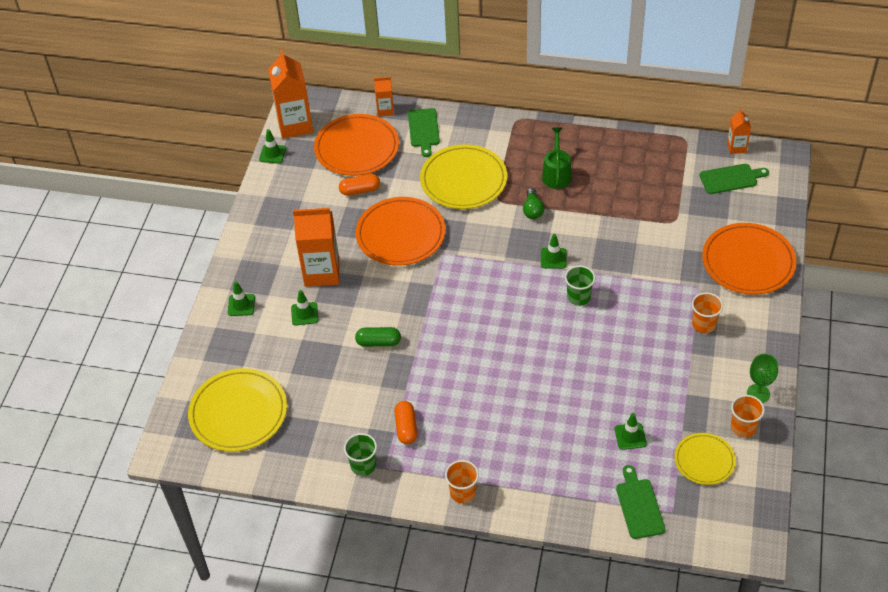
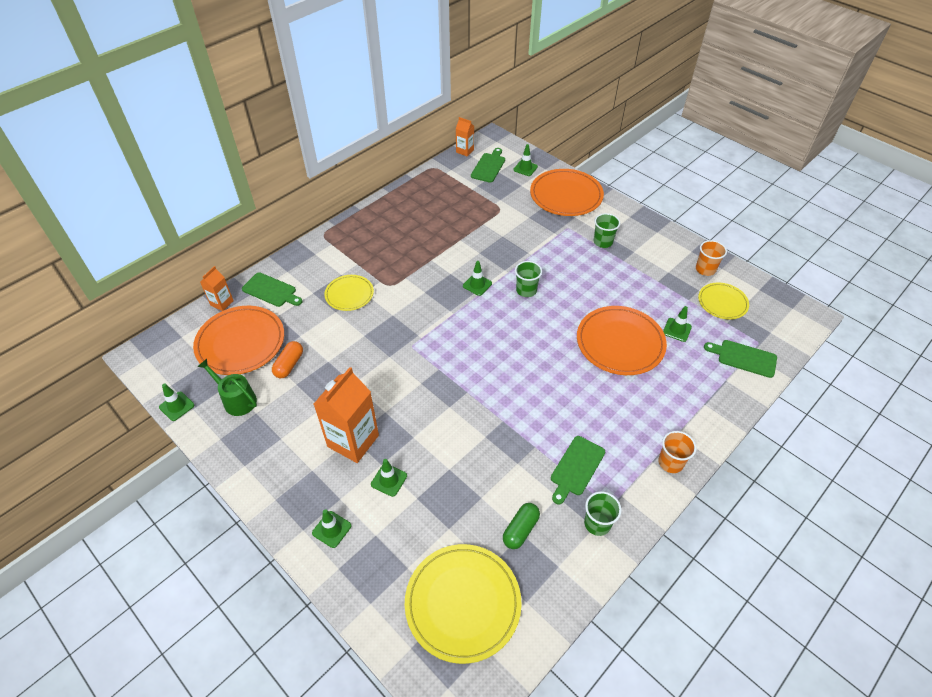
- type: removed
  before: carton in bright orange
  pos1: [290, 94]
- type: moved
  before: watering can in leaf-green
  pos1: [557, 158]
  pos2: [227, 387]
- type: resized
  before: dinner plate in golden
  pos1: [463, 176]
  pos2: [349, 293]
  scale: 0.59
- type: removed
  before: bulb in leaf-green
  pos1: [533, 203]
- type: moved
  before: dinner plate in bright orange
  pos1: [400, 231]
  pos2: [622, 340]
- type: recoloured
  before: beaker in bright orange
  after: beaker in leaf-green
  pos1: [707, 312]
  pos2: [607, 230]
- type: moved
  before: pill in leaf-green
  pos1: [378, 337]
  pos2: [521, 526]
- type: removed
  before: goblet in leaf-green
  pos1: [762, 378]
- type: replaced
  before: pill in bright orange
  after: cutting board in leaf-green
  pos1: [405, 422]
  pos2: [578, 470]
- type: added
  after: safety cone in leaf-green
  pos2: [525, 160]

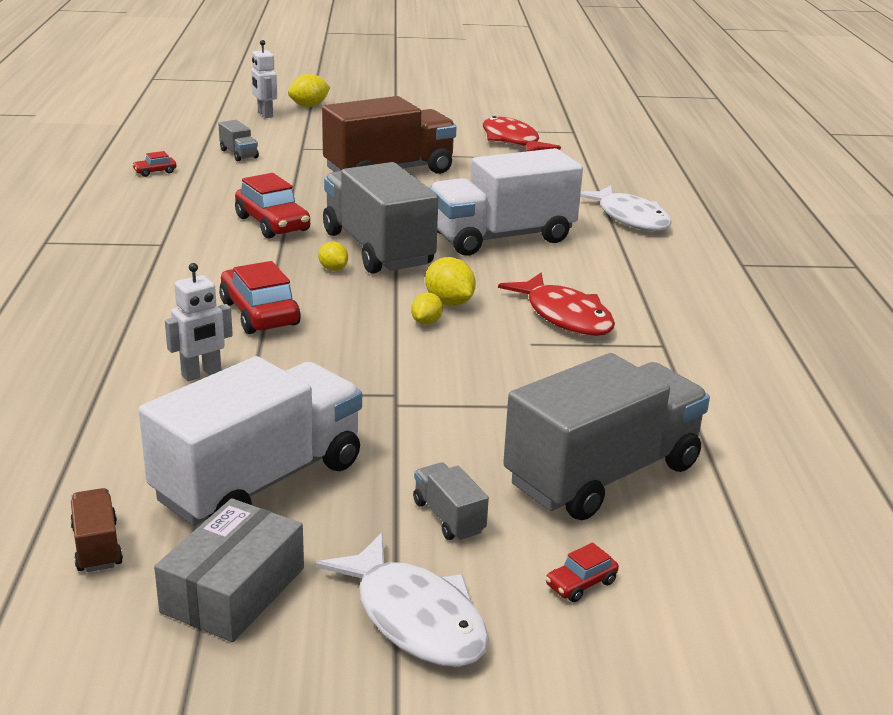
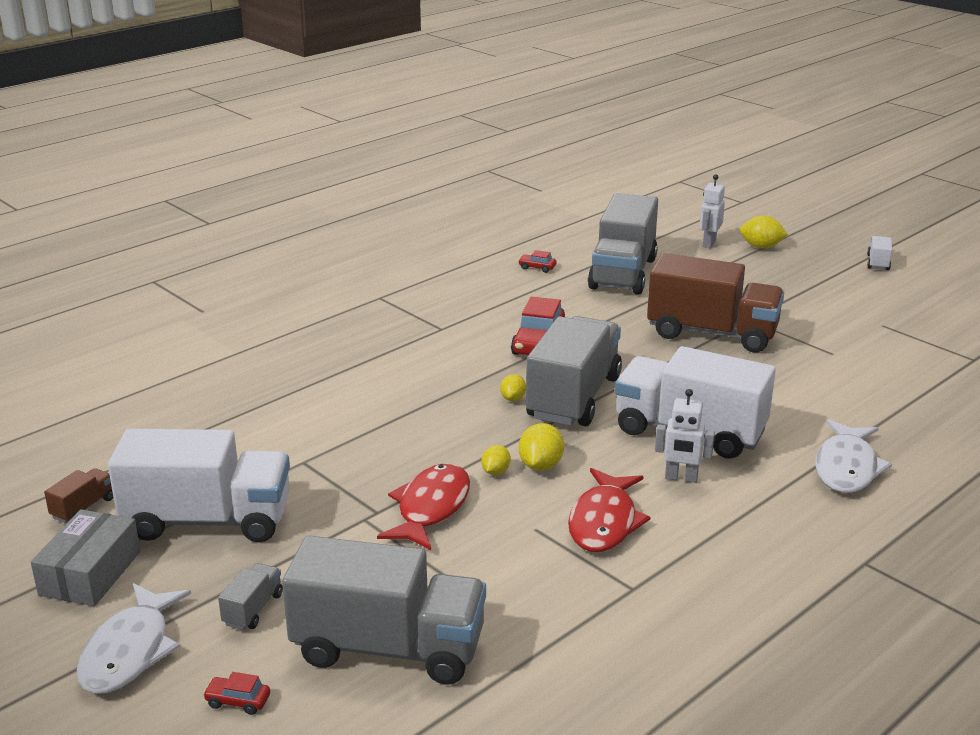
- type: moved
  before: toy fish in crimson
  pos1: [522, 133]
  pos2: [423, 506]
- type: resized
  before: truck in gray
  pos1: [238, 140]
  pos2: [623, 244]
  scale: 2.44
- type: removed
  before: car in crimson
  pos1: [260, 297]
- type: moved
  before: robot in white
  pos1: [199, 322]
  pos2: [685, 436]
- type: turned
  before: lemon in golden
  pos1: [427, 309]
  pos2: [496, 460]
  turn: -45
- type: turned
  before: package in gray
  pos1: [229, 570]
  pos2: [86, 557]
  turn: -60
- type: added
  after: truck in white
  pos2: [879, 253]

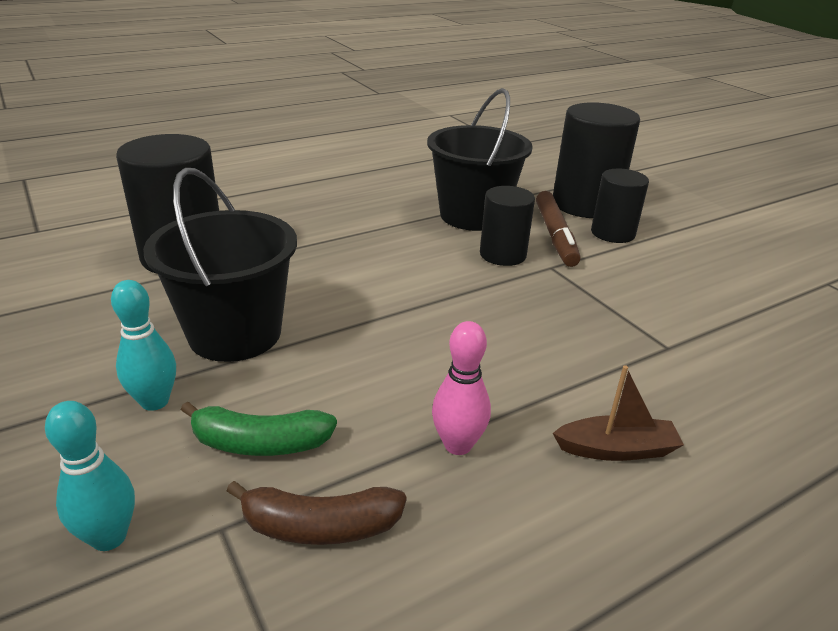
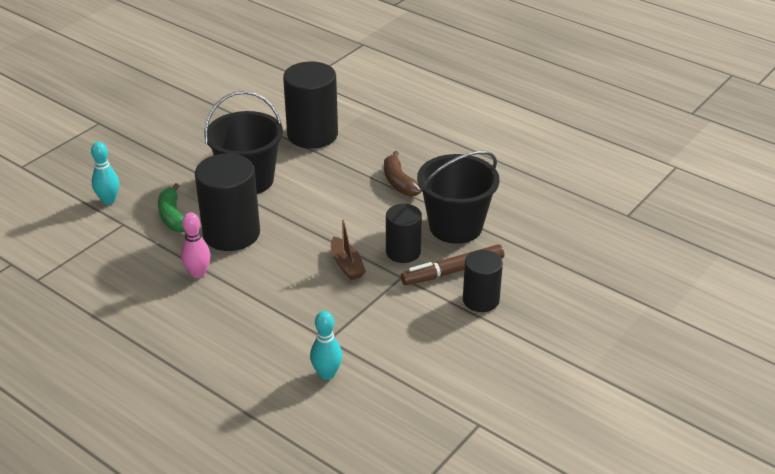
- type: moved
  before: cylinder shape in black
  pos1: [596, 160]
  pos2: [227, 202]
- type: moved
  before: tenpin in aqua
  pos1: [143, 345]
  pos2: [326, 345]
- type: moved
  before: sailboat in brown
  pos1: [618, 413]
  pos2: [348, 249]
- type: moved
  before: toy banana in brown
  pos1: [317, 513]
  pos2: [402, 173]

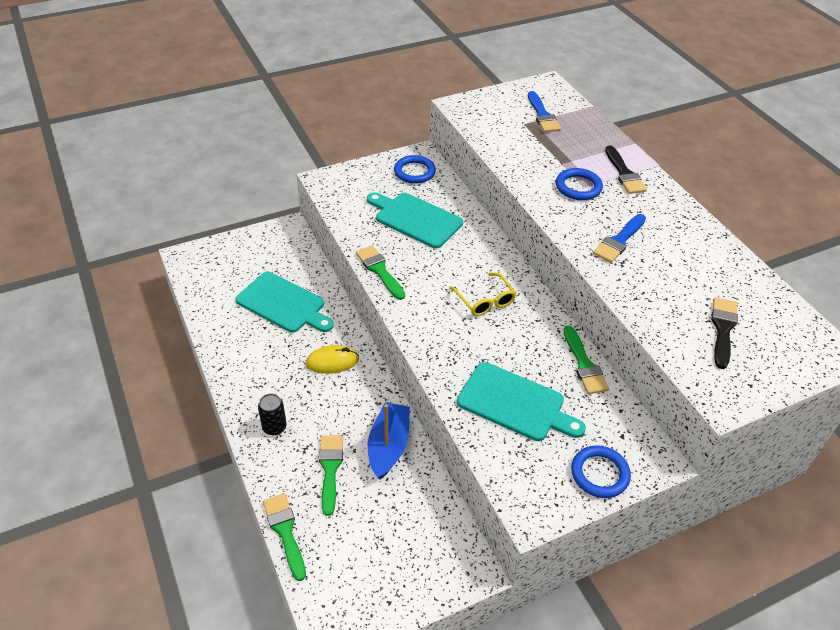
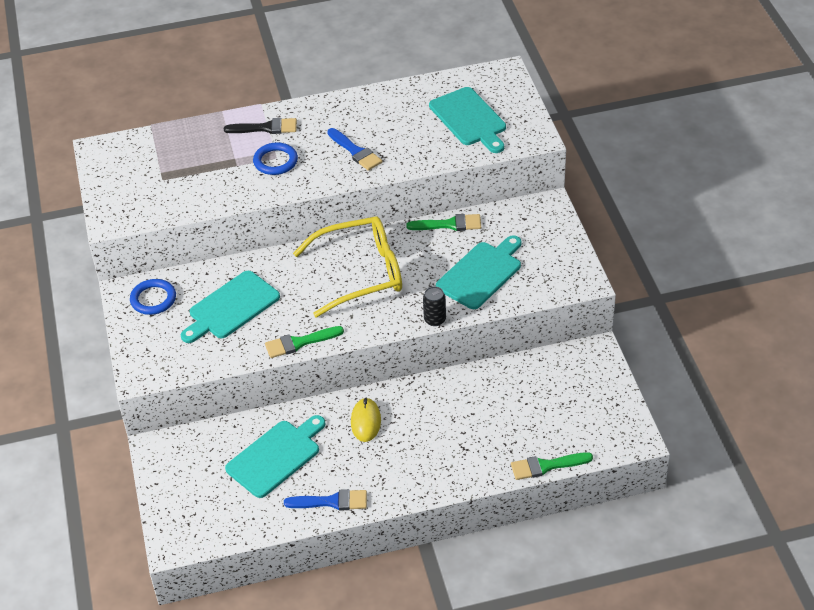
- type: moved
  before: brush in cobalt
  pos1: [544, 111]
  pos2: [325, 499]
- type: resized
  before: glasses in golden
  pos1: [482, 294]
  pos2: [347, 266]
  scale: 2.02
- type: replaced
  before: brush in black
  after: cutting board in aqua
  pos1: [724, 333]
  pos2: [467, 120]
- type: moved
  before: tin in black
  pos1: [272, 414]
  pos2: [434, 306]
- type: removed
  before: sailboat in cobalt
  pos1: [389, 440]
- type: removed
  before: brush in leaf-green
  pos1: [331, 475]
- type: removed
  before: torus in cobalt
  pos1: [601, 471]

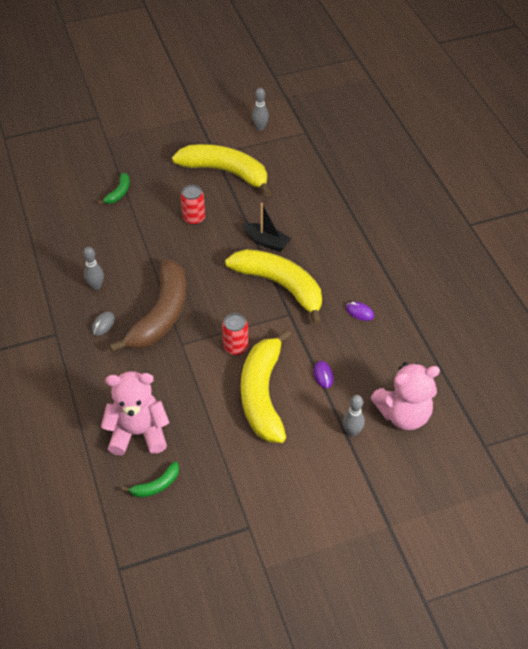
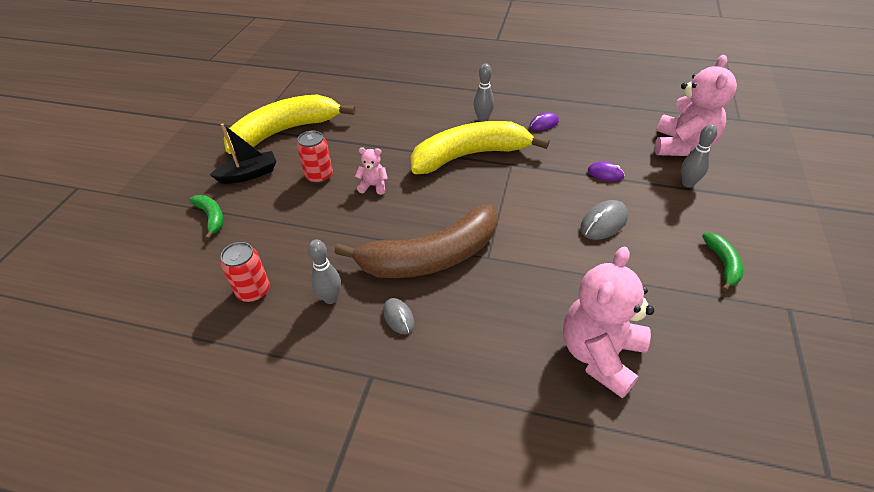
- type: moved
  before: tenpin in gray
  pos1: [260, 109]
  pos2: [483, 92]
- type: moved
  before: sailboat in black
  pos1: [267, 227]
  pos2: [243, 153]
- type: turned
  before: toy banana in brown
  pos1: [147, 305]
  pos2: [415, 241]
  turn: 105
- type: moved
  before: tin in crimson
  pos1: [235, 334]
  pos2: [245, 272]
- type: replaced
  before: toy banana in golden
  after: mouse in gray
  pos1: [266, 386]
  pos2: [604, 220]
- type: moved
  before: toy banana in leaf-green
  pos1: [150, 479]
  pos2: [722, 262]
- type: added
  after: stuffed bear in rosy
  pos2: [371, 171]

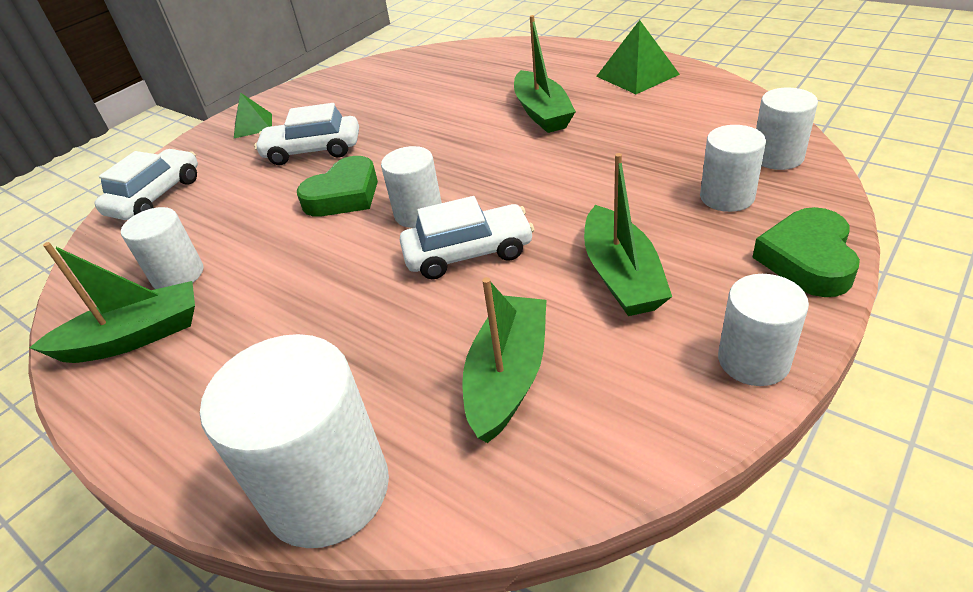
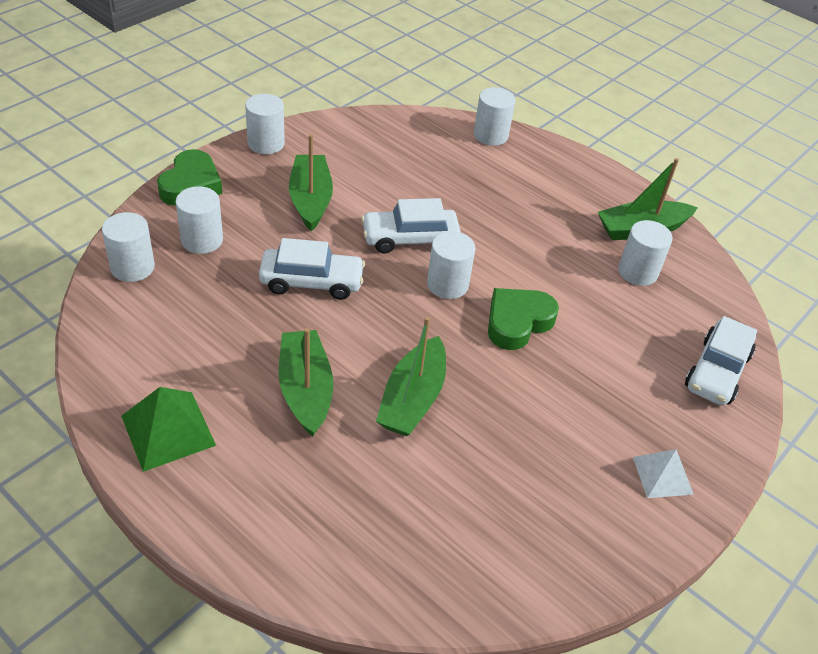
- type: recoloured
  before: solid pyramid in leaf-green
  after: solid pyramid in white
  pos1: [253, 115]
  pos2: [663, 473]
- type: moved
  before: car in white
  pos1: [306, 134]
  pos2: [312, 269]
- type: moved
  before: sailboat in leaf-green
  pos1: [504, 360]
  pos2: [411, 376]
- type: resized
  before: cylinder shape in white
  pos1: [294, 441]
  pos2: [494, 116]
  scale: 0.59

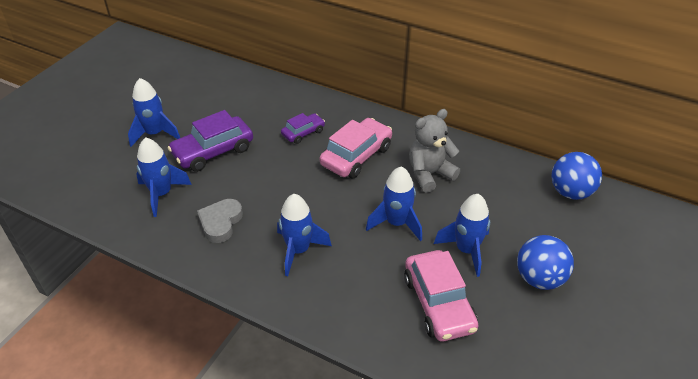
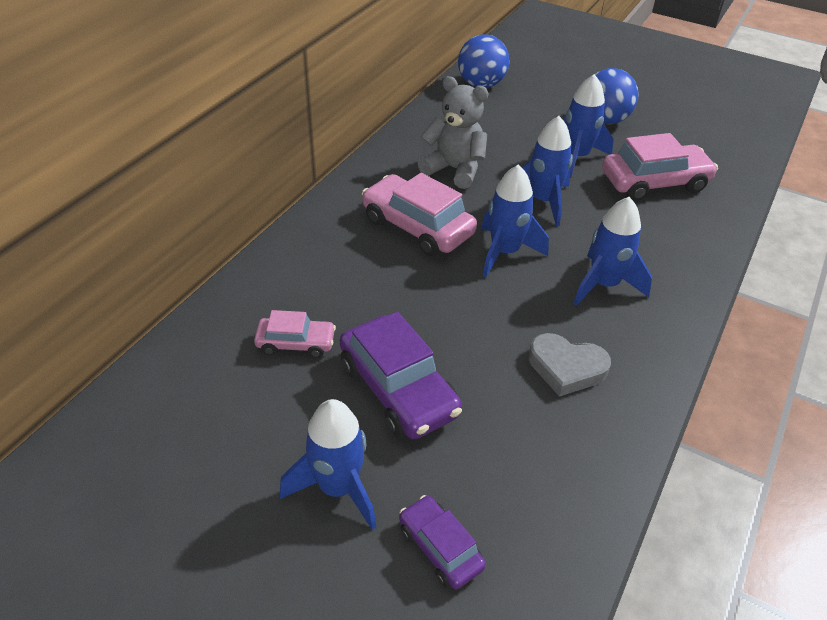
- type: turned
  before: stuffed bear in gray
  pos1: [434, 151]
  pos2: [453, 132]
  turn: 150
- type: moved
  before: car in purple
  pos1: [303, 128]
  pos2: [442, 542]
- type: moved
  before: toy rocket in cobalt
  pos1: [164, 177]
  pos2: [515, 221]
- type: added
  after: car in rosy
  pos2: [295, 334]

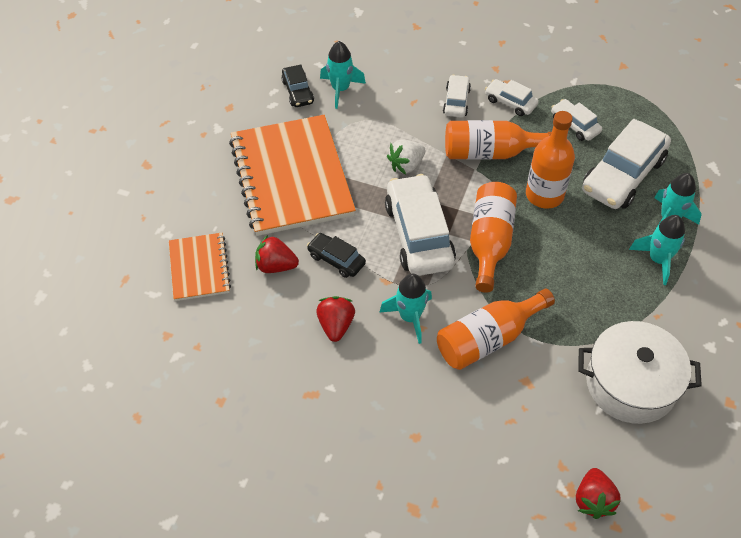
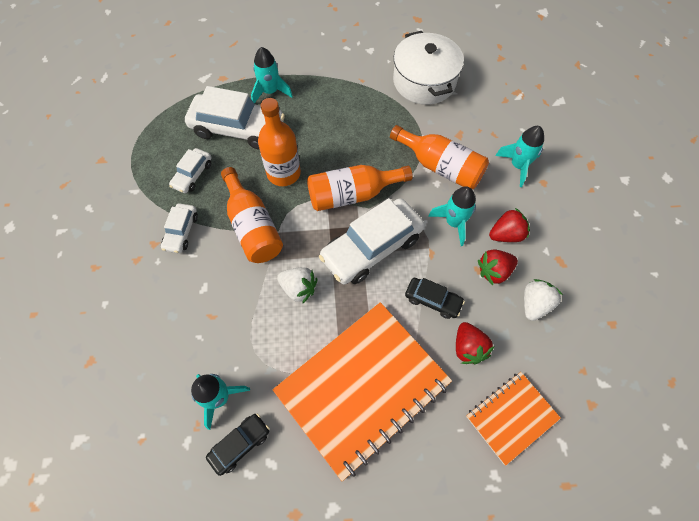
- type: removed
  before: car in white
  pos1: [457, 96]
- type: moved
  before: toy rocket in aqua
  pos1: [657, 250]
  pos2: [519, 156]
- type: turned
  before: car in black
  pos1: [336, 255]
  pos2: [435, 298]
  turn: -75
- type: moved
  before: toy strawberry in crimson
  pos1: [598, 493]
  pos2: [509, 225]
- type: added
  after: toy strawberry in white
  pos2: [543, 300]

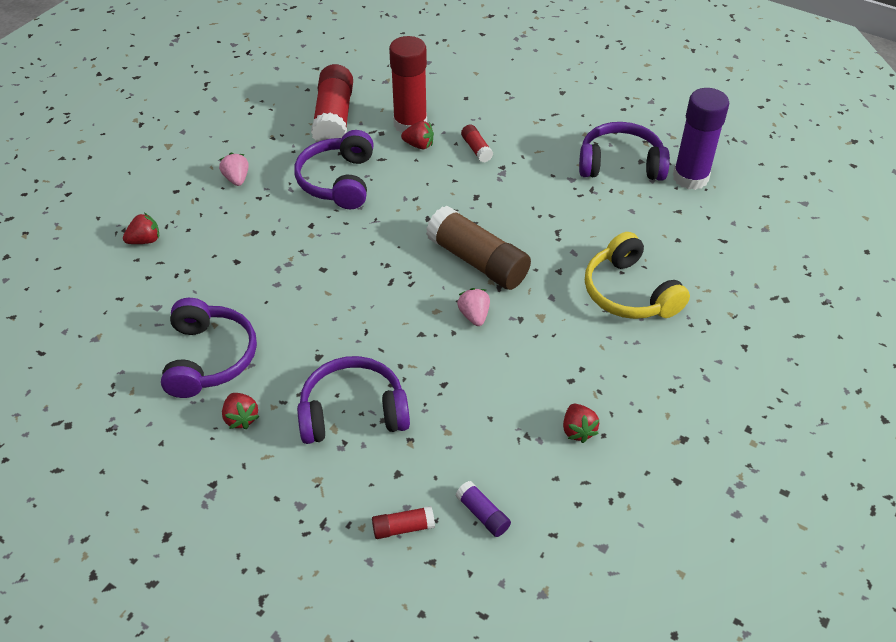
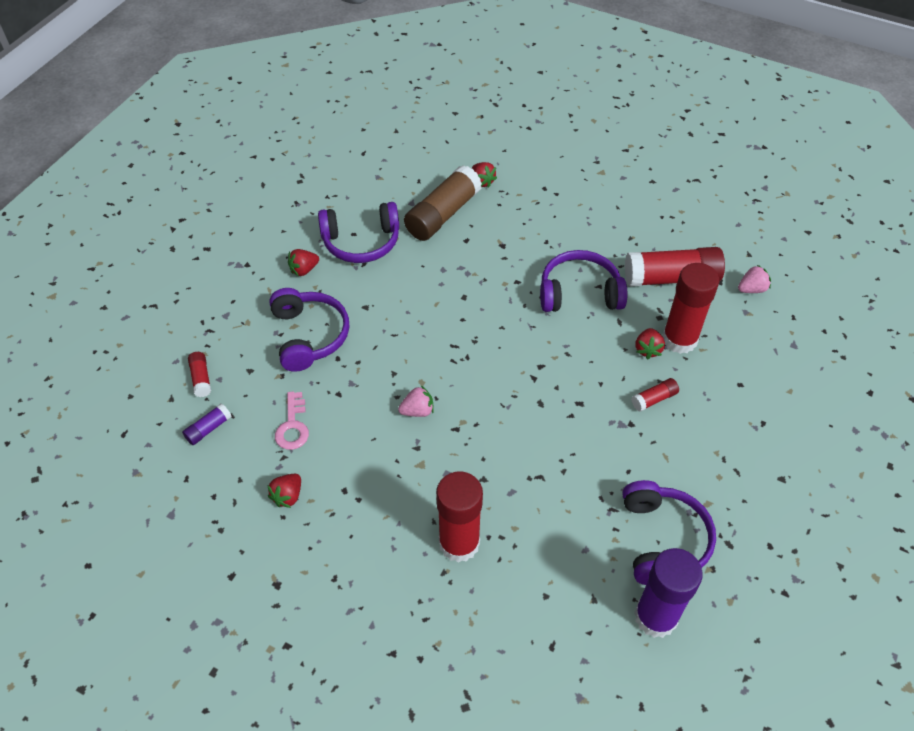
- type: moved
  before: toy strawberry in rosy
  pos1: [234, 169]
  pos2: [754, 279]
- type: moved
  before: stick of glue in brown
  pos1: [478, 248]
  pos2: [443, 203]
- type: replaced
  before: headset in golden
  after: stick of glue in crimson
  pos1: [637, 275]
  pos2: [459, 517]
- type: turned
  before: toy strawberry in crimson
  pos1: [581, 423]
  pos2: [284, 491]
  turn: -45
- type: added
  after: latchkey in rosy
  pos2: [292, 421]

